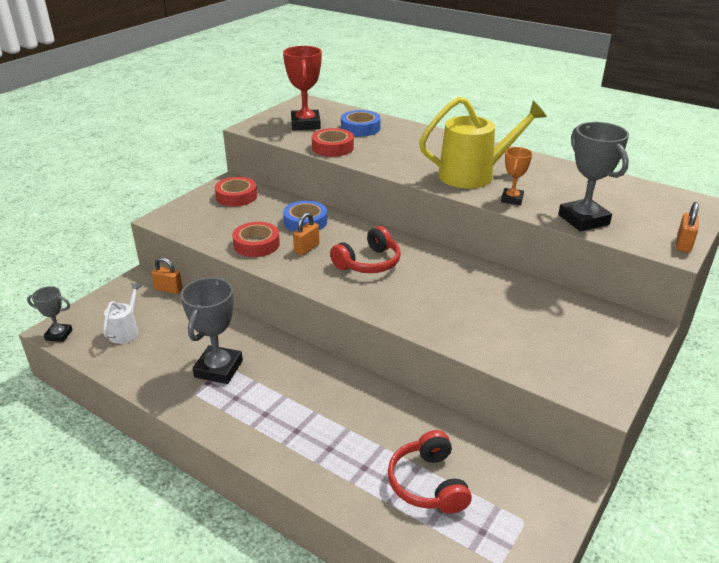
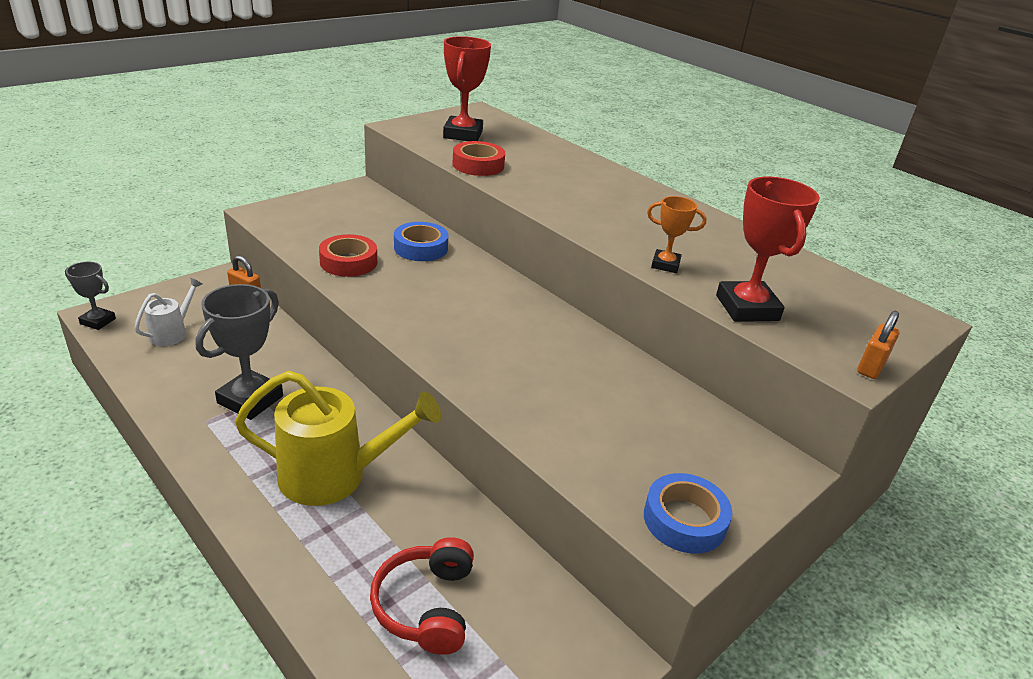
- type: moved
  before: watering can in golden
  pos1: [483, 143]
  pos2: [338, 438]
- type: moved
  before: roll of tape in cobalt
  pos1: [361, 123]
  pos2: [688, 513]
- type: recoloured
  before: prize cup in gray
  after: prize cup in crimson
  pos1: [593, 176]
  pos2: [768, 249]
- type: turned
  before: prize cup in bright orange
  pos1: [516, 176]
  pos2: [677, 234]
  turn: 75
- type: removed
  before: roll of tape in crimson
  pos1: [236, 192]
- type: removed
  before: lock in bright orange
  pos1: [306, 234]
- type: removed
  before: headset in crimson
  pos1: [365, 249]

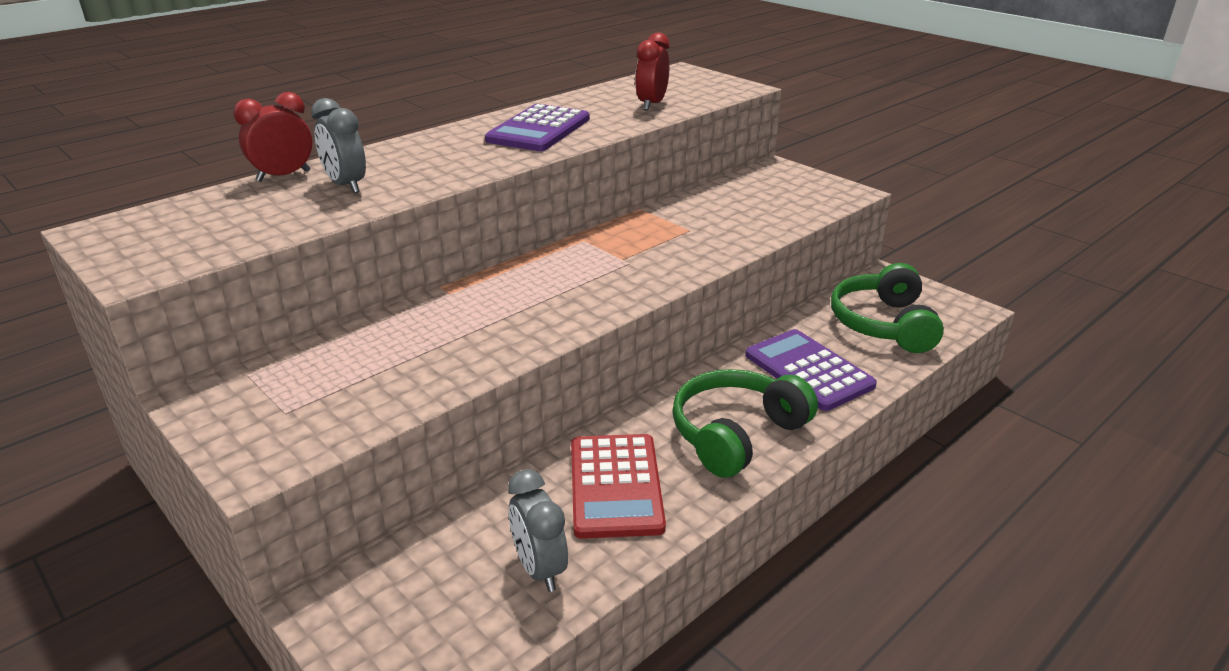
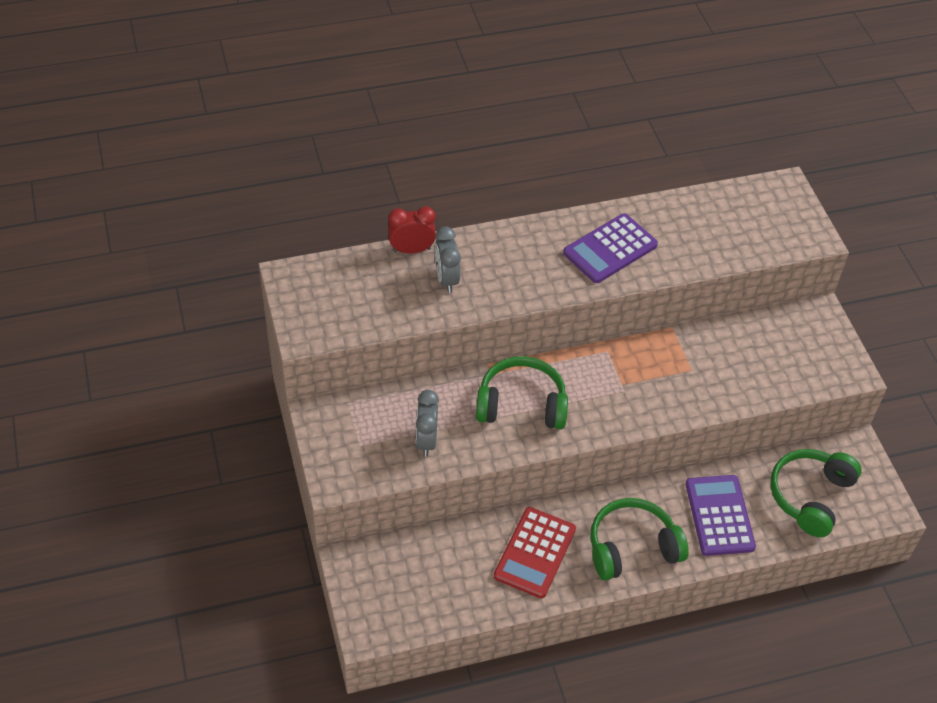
- type: removed
  before: alarm clock in crimson
  pos1: [652, 72]
- type: moved
  before: alarm clock in gray
  pos1: [538, 530]
  pos2: [427, 423]
- type: added
  after: headset in leaf-green
  pos2: [522, 392]

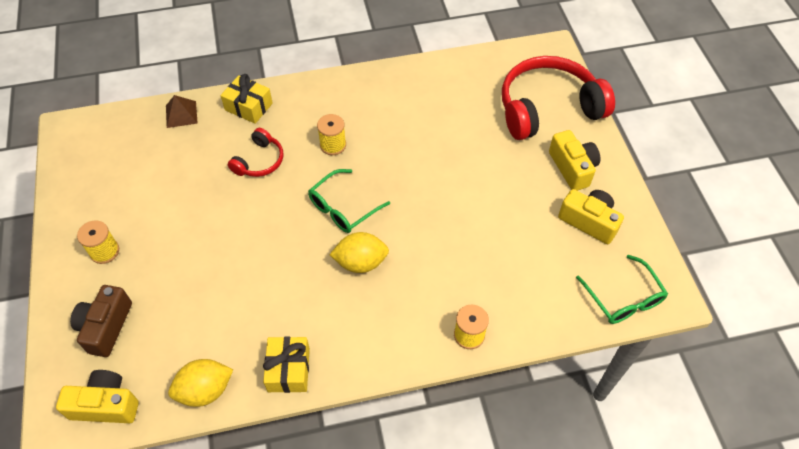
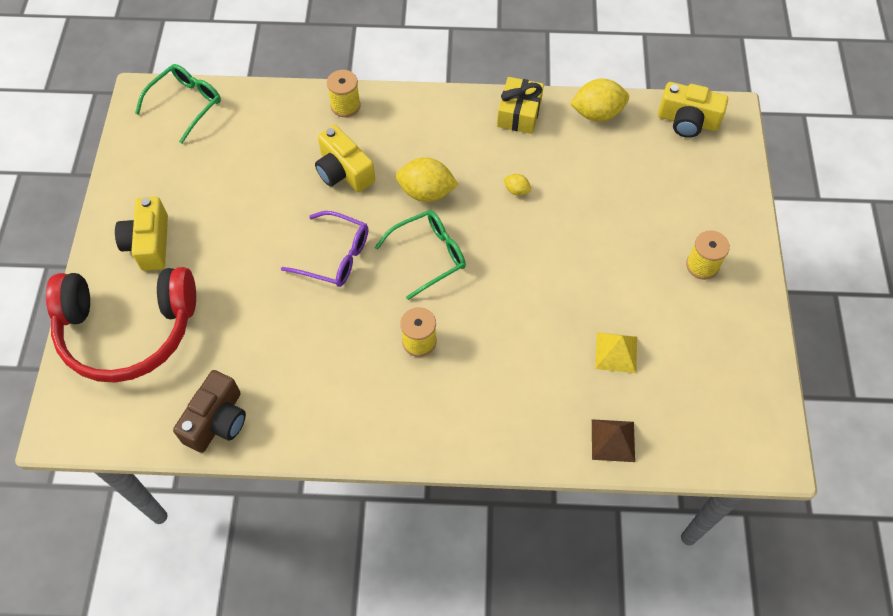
- type: removed
  before: gift in golden
  pos1: [246, 99]
- type: removed
  before: headset in crimson
  pos1: [256, 152]
- type: moved
  before: photo camera in golden
  pos1: [591, 216]
  pos2: [345, 158]
- type: turned
  before: glasses in leaf-green
  pos1: [622, 289]
  pos2: [178, 103]
  turn: 45
- type: moved
  before: photo camera in brown
  pos1: [101, 321]
  pos2: [209, 411]
- type: added
  after: lemon in golden
  pos2: [517, 185]
- type: added
  after: glasses in purple
  pos2: [324, 249]
- type: added
  after: solid pyramid in golden
  pos2: [616, 352]

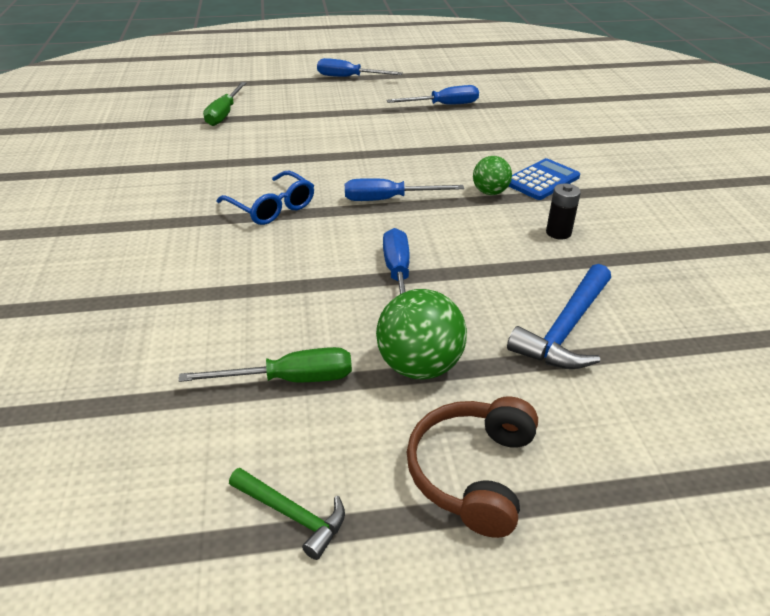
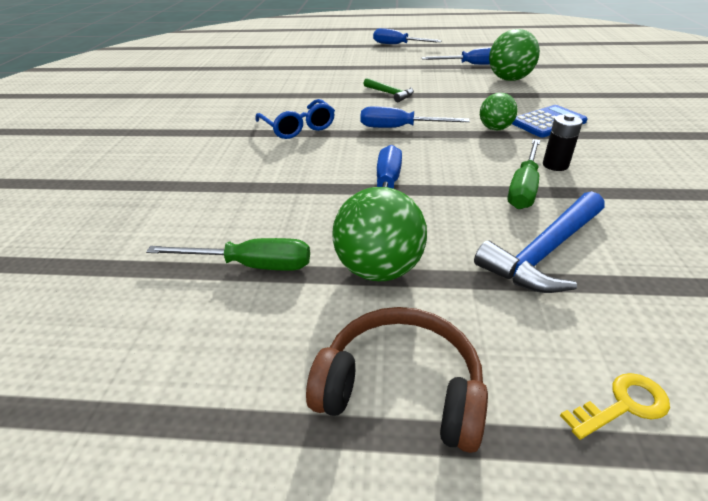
- type: moved
  before: flat screwdriver in leaf-green
  pos1: [225, 104]
  pos2: [523, 174]
- type: turned
  before: headset in brown
  pos1: [472, 467]
  pos2: [397, 380]
  turn: 75
- type: moved
  before: carpenter's hammer in leaf-green
  pos1: [287, 514]
  pos2: [388, 90]
- type: added
  after: sphere in leaf-green
  pos2: [514, 55]
- type: added
  after: latchkey in golden
  pos2: [615, 406]

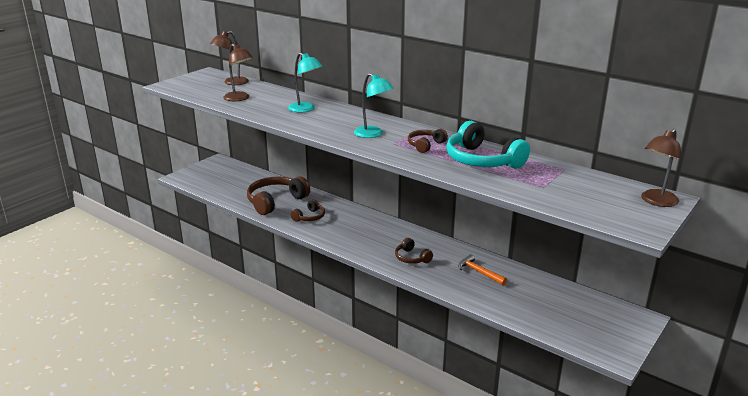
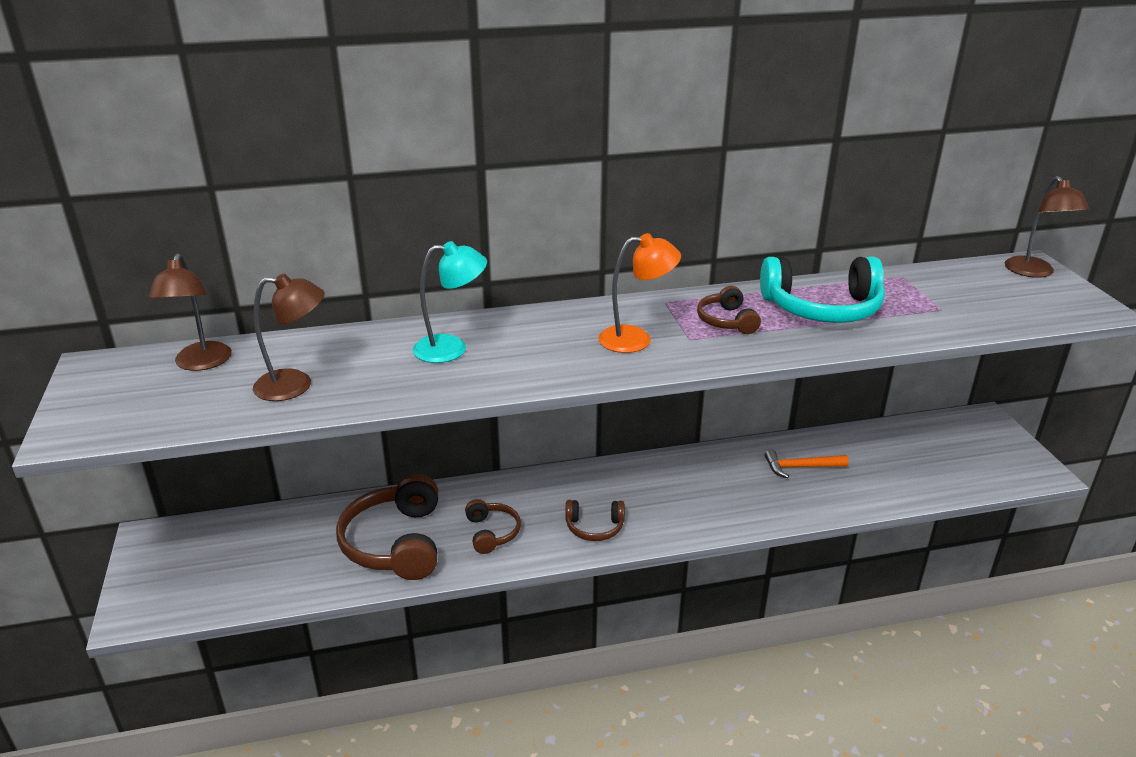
- type: recoloured
  before: desk lamp in aqua
  after: desk lamp in bright orange
  pos1: [374, 105]
  pos2: [640, 293]
- type: moved
  before: headset in brown
  pos1: [414, 251]
  pos2: [595, 520]

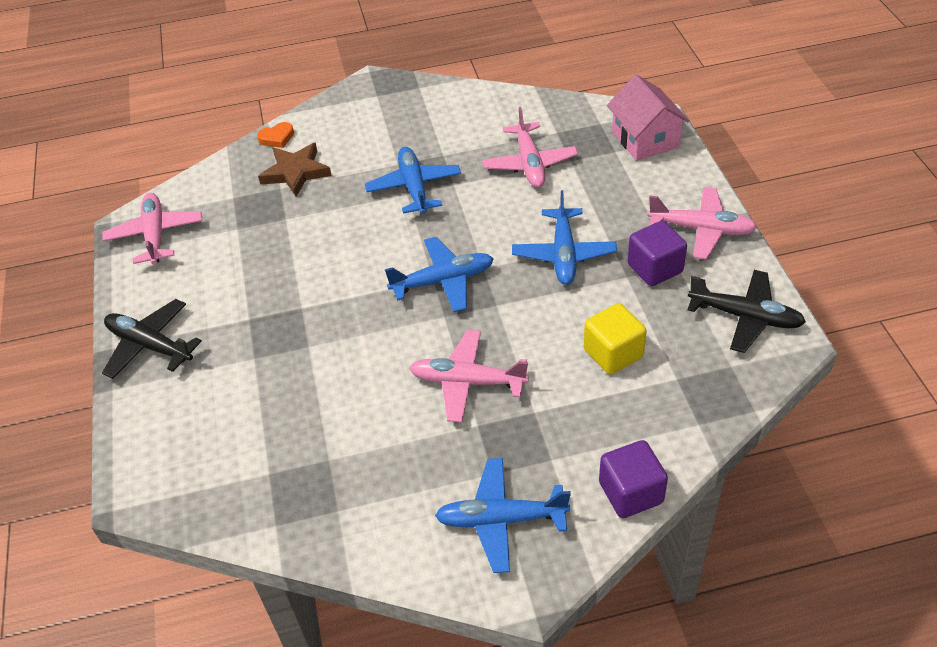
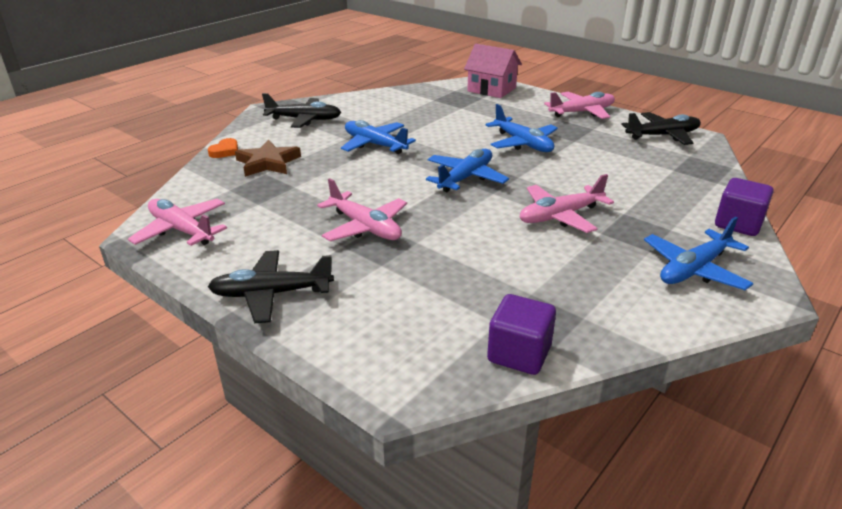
- type: moved
  before: aeroplane in rosy
  pos1: [530, 147]
  pos2: [362, 209]
- type: moved
  before: solid cube in purple
  pos1: [657, 253]
  pos2: [521, 334]
- type: removed
  before: solid cube in golden
  pos1: [615, 338]
- type: added
  after: aeroplane in black
  pos2: [301, 110]

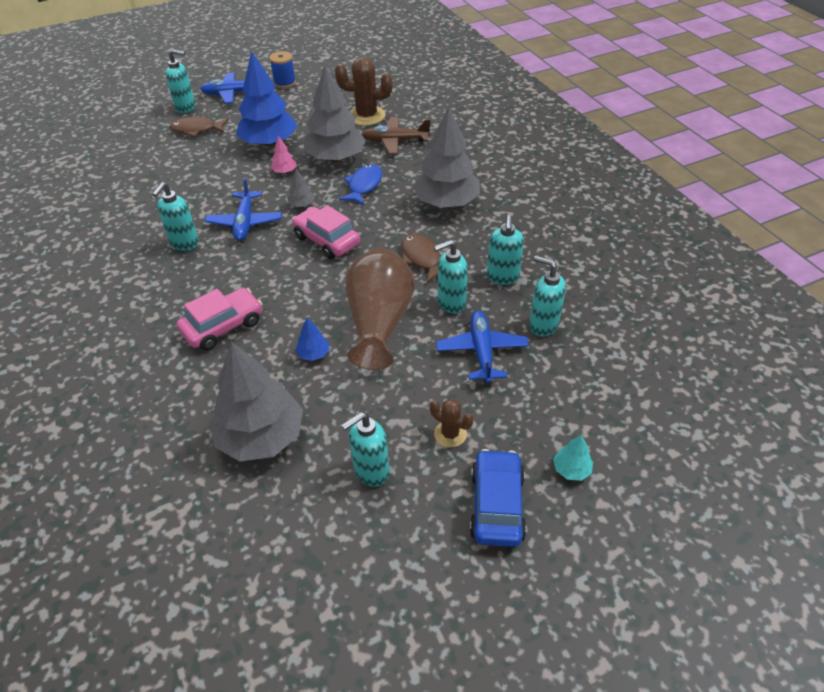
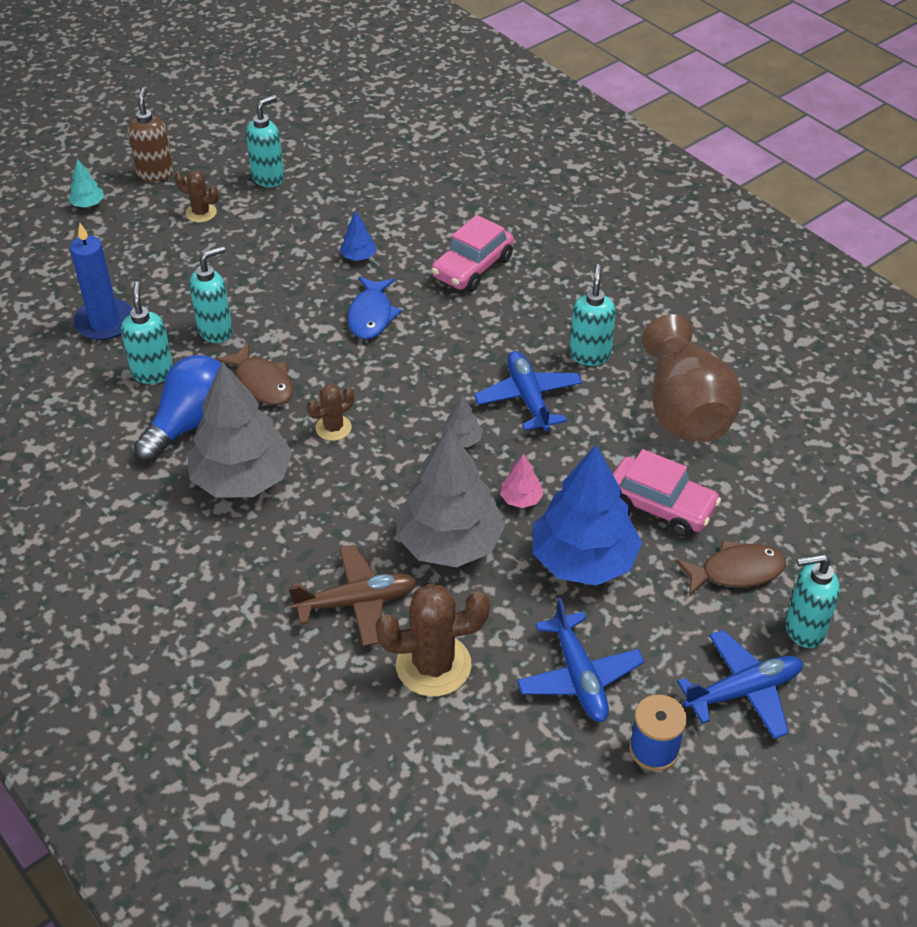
- type: moved
  before: toy fish in cobalt
  pos1: [360, 184]
  pos2: [374, 307]
- type: moved
  before: car in rosy
  pos1: [326, 232]
  pos2: [667, 493]
- type: moved
  before: tall vase in brown
  pos1: [380, 309]
  pos2: [692, 378]
- type: replaced
  before: soap dispenser in aqua
  after: wax candle in cobalt
  pos1: [547, 296]
  pos2: [101, 281]
- type: moved
  before: aeroplane in cobalt
  pos1: [482, 347]
  pos2: [581, 659]
- type: removed
  before: tree in gray
  pos1: [256, 402]
- type: replaced
  before: car in cobalt
  after: soap dispenser in brown
  pos1: [498, 498]
  pos2: [150, 135]
- type: added
  after: bulb in cobalt
  pos2: [177, 408]
- type: added
  after: cactus in brown
  pos2: [330, 412]

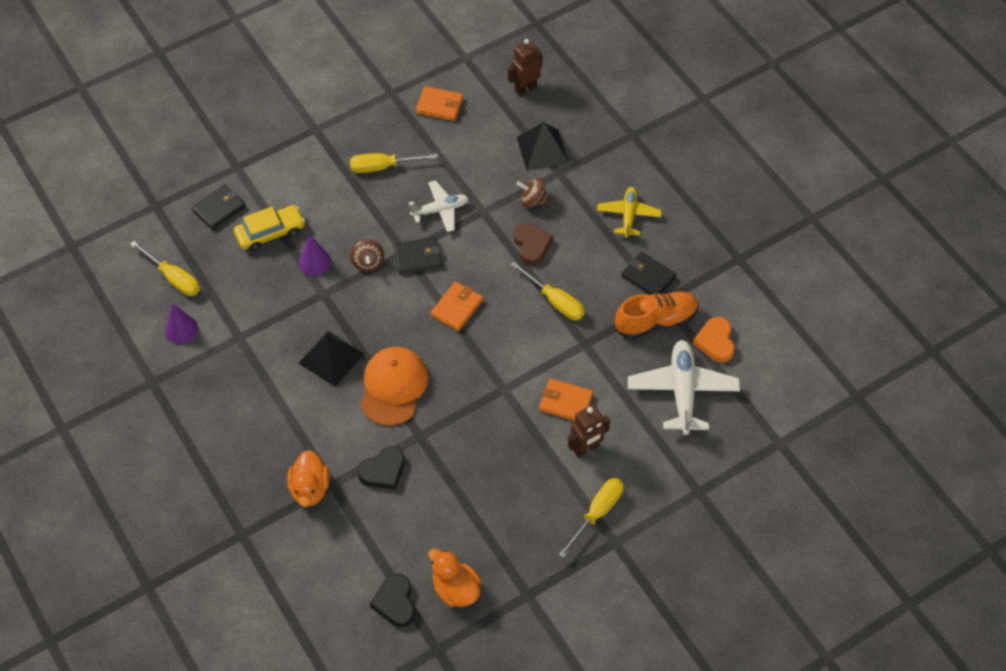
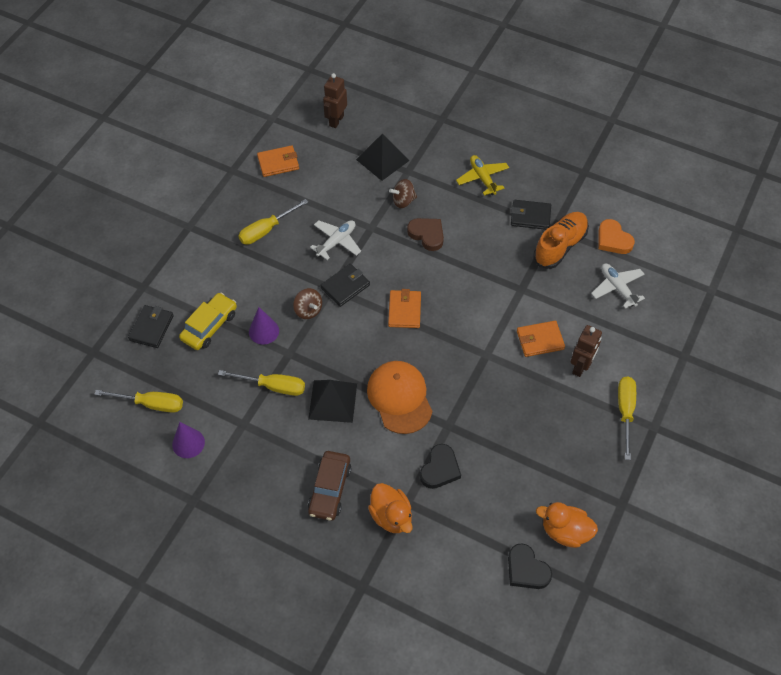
- type: moved
  before: flat screwdriver in golden
  pos1: [547, 291]
  pos2: [261, 383]
- type: resized
  before: aeroplane in white
  pos1: [684, 387]
  pos2: [618, 286]
  scale: 0.62
- type: added
  after: car in brown
  pos2: [329, 486]

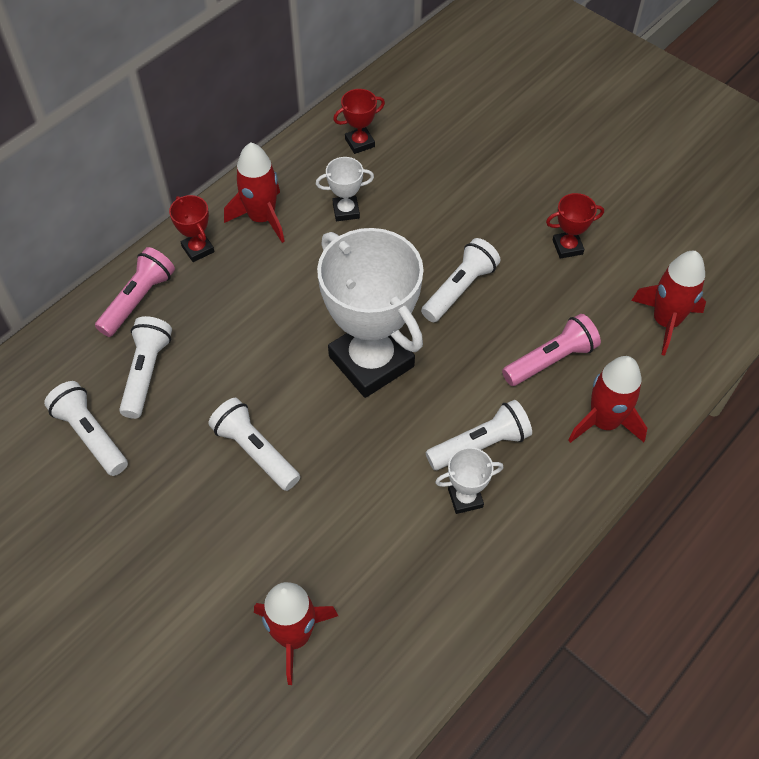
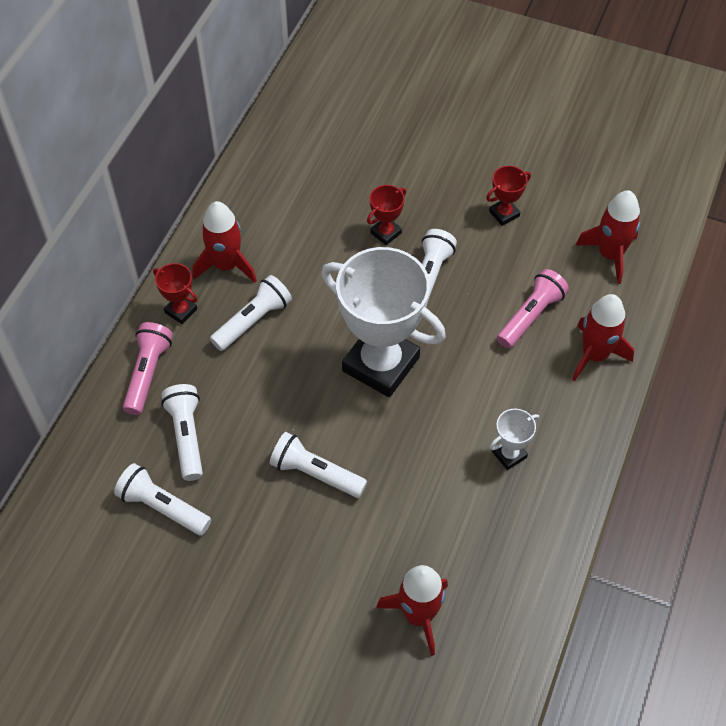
- type: moved
  before: prize cup in crimson
  pos1: [359, 121]
  pos2: [386, 215]
- type: removed
  before: prize cup in white
  pos1: [345, 189]
- type: moved
  before: flashlight in white
  pos1: [479, 435]
  pos2: [251, 313]

